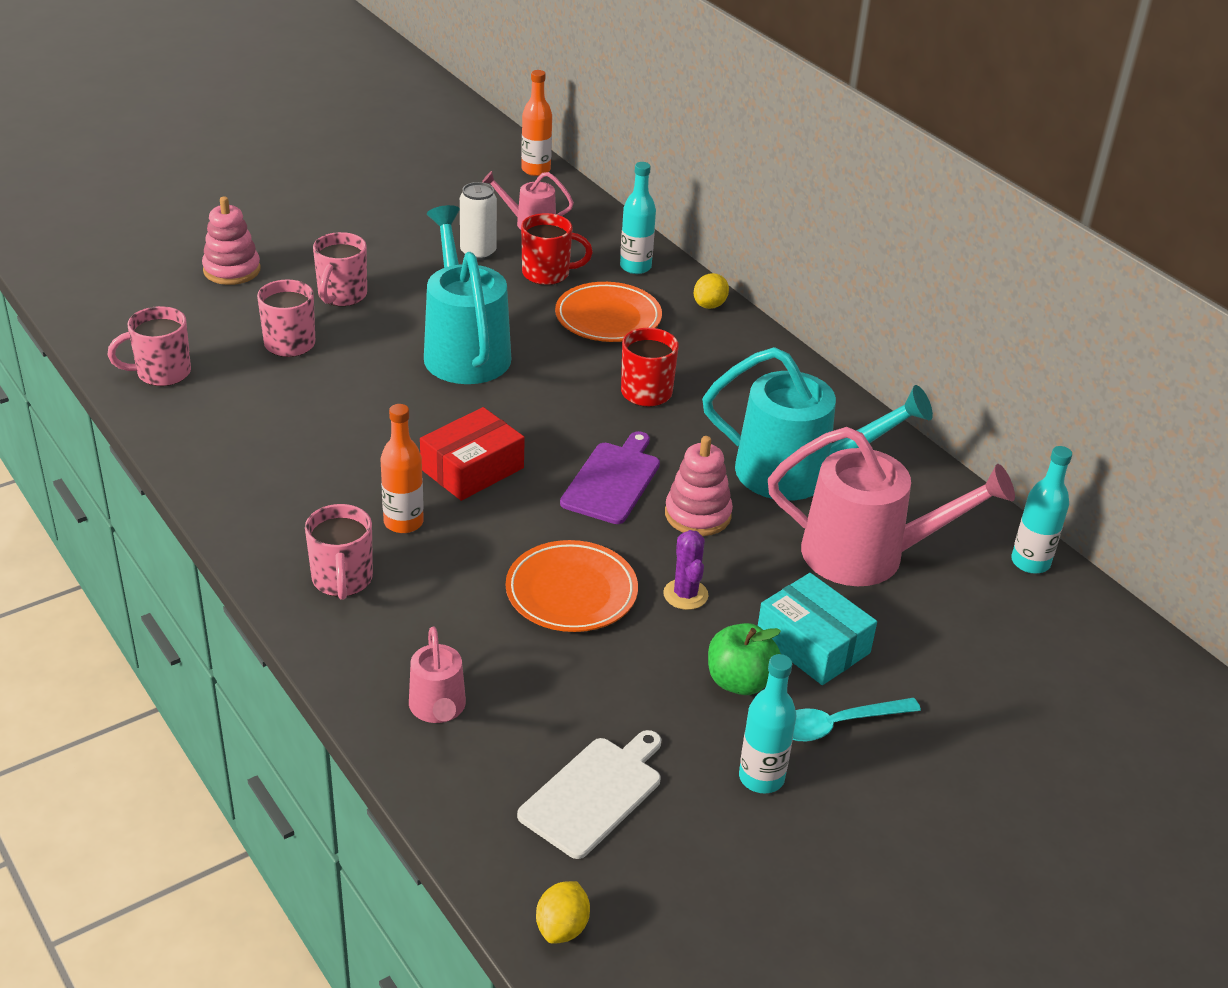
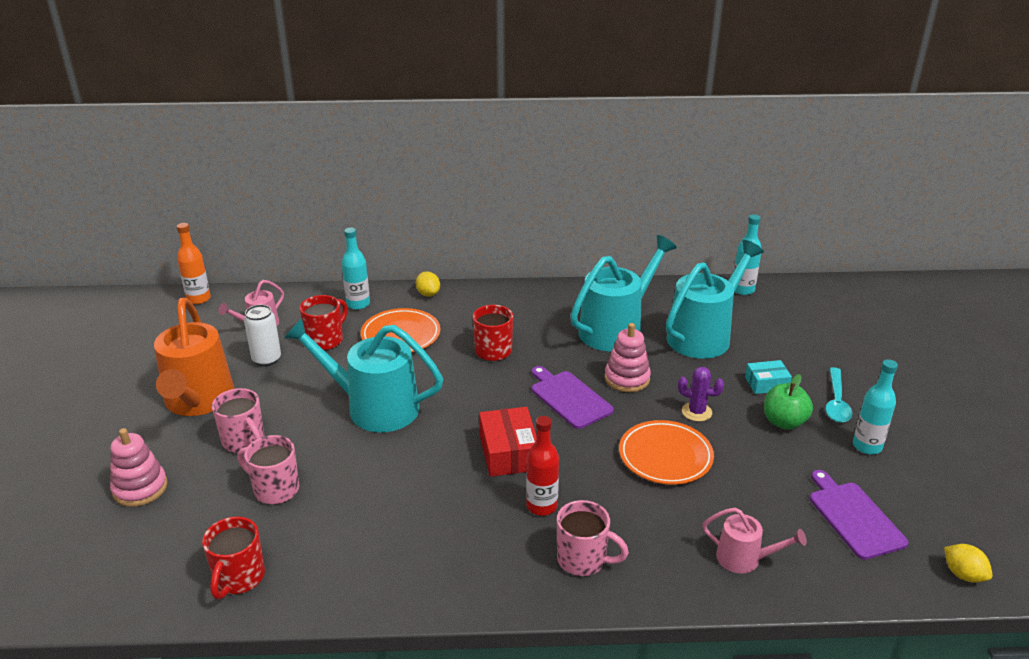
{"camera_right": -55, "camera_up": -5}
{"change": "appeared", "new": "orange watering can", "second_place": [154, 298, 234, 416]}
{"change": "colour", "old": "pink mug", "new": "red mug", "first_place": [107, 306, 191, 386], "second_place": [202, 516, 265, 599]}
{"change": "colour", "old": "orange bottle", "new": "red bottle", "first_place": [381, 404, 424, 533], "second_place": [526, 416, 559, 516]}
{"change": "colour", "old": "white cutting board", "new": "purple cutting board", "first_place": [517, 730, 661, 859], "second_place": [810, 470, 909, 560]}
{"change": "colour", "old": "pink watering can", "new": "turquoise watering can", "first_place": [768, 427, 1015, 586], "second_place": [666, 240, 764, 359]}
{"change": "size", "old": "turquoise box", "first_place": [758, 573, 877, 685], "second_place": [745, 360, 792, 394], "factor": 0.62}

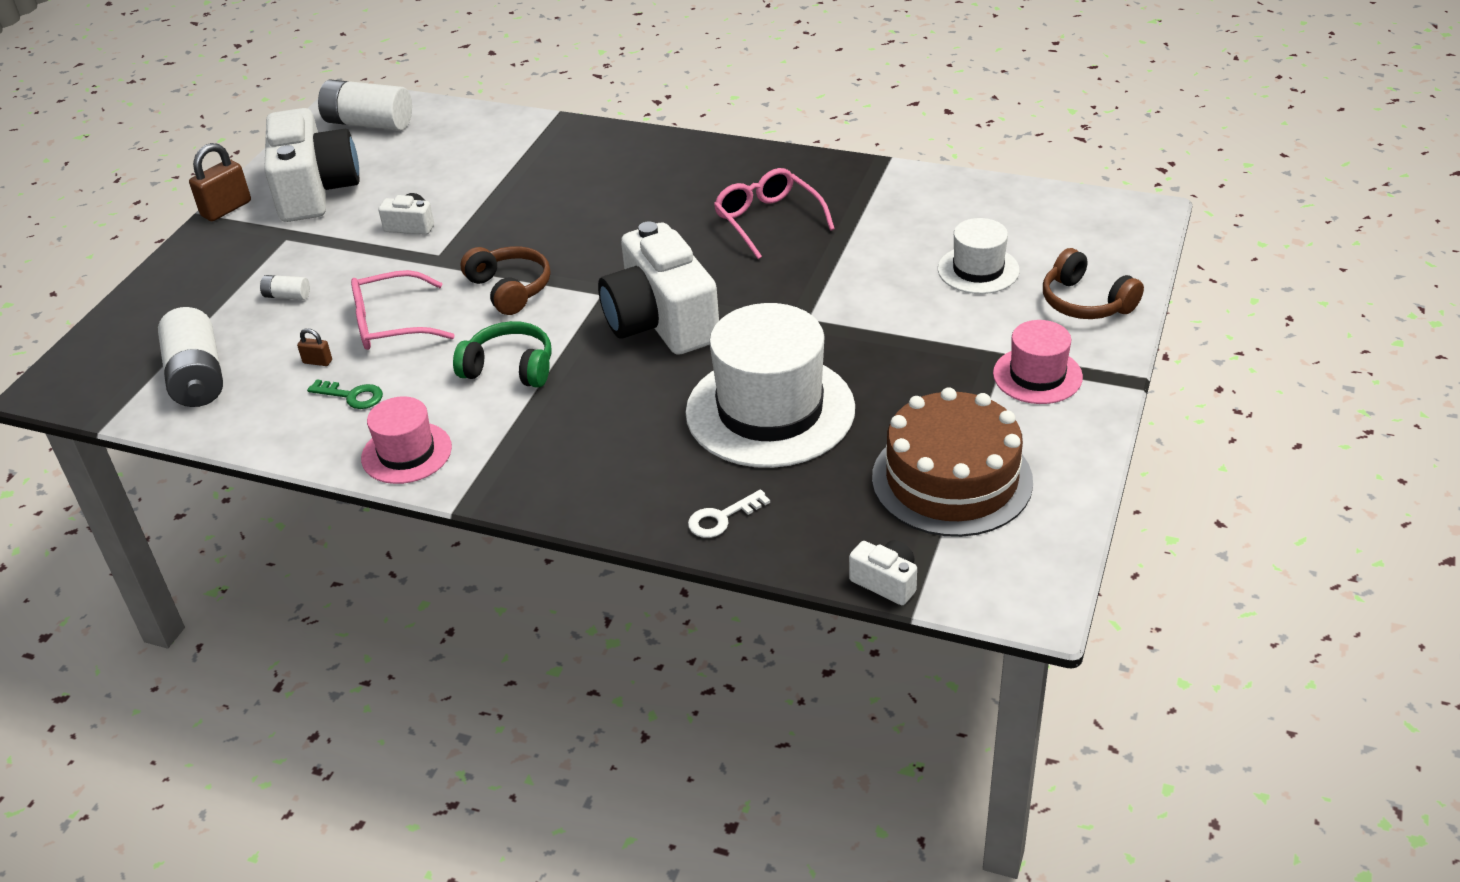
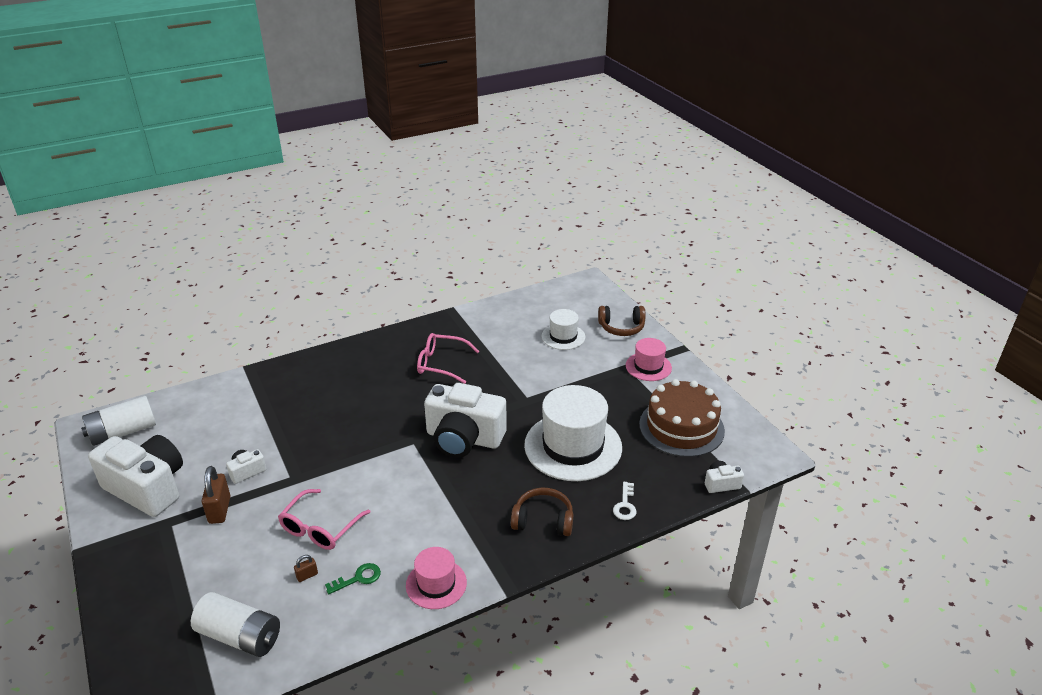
{"camera_right": -50, "camera_up": -5}
{"change": "missing", "old": "white battery", "first_place": [260, 275, 310, 300]}
{"change": "missing", "old": "green headphones", "first_place": [453, 321, 552, 388]}
{"change": "relocated", "old": "brown padlock", "first_place": [189, 143, 251, 221], "second_place": [202, 466, 230, 524]}
{"change": "relocated", "old": "brown headphones", "first_place": [460, 246, 550, 315], "second_place": [511, 488, 573, 536]}

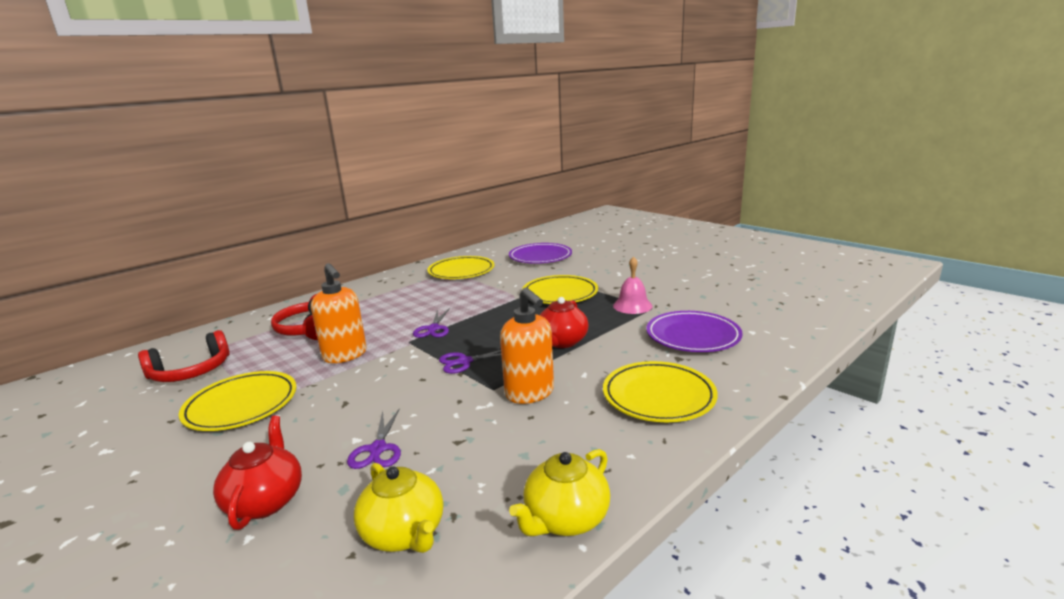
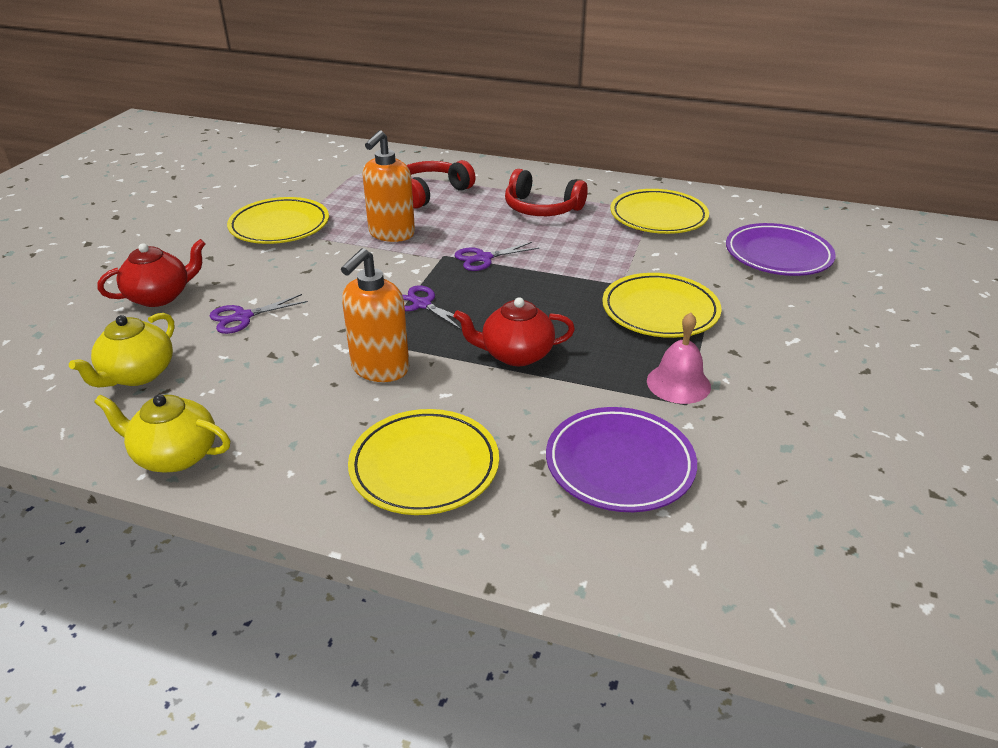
{"camera_right": 60, "camera_up": 15}
{"change": "relocated", "old": "red headphones", "first_place": [138, 330, 230, 382], "second_place": [505, 169, 588, 216]}

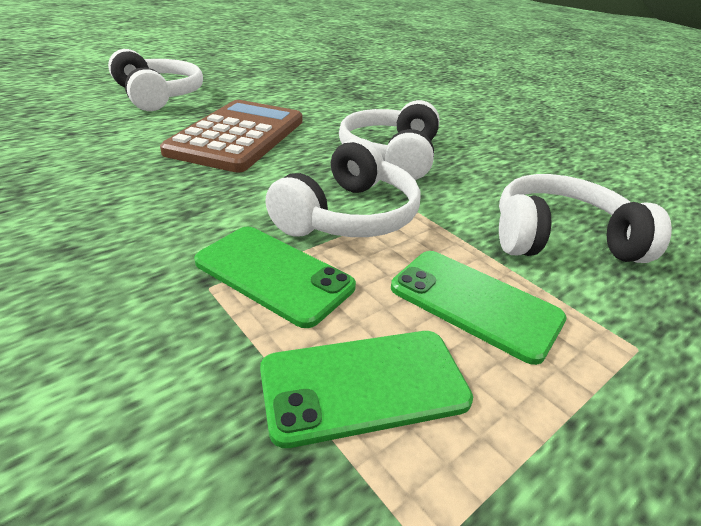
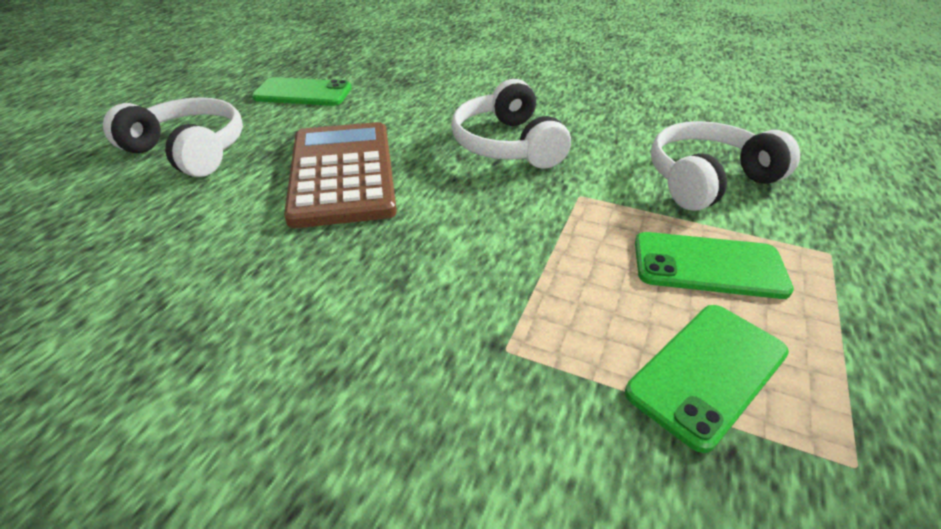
{"camera_right": -25, "camera_up": 5}
{"change": "missing", "old": "white headphones", "first_place": [265, 138, 421, 237]}
{"change": "relocated", "old": "green phone", "first_place": [194, 227, 356, 328], "second_place": [252, 77, 352, 106]}

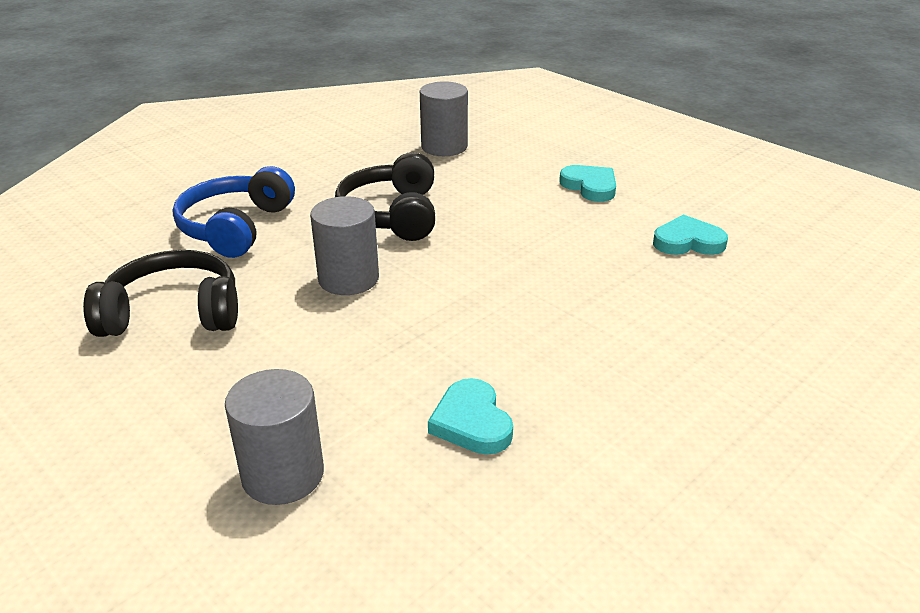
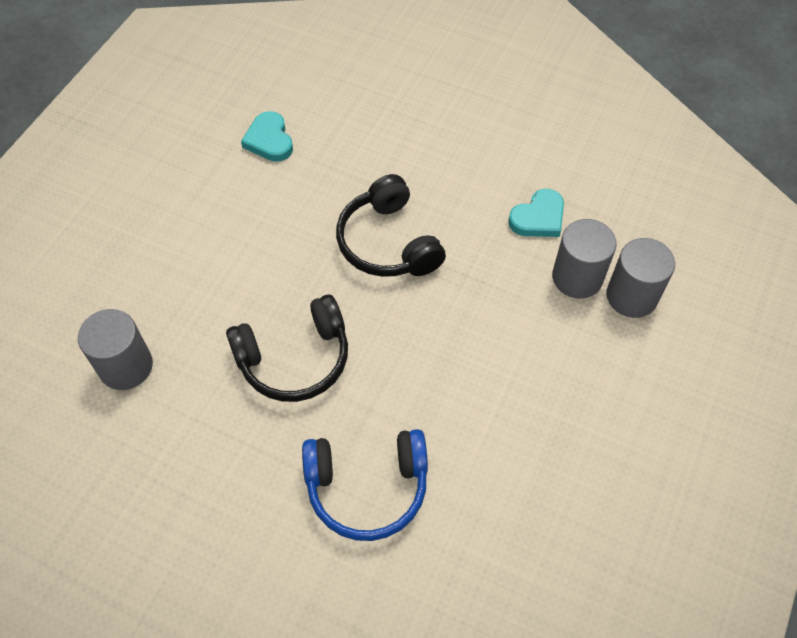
{"camera_right": -110, "camera_up": 25}
{"change": "missing", "old": "turquoise heart", "first_place": [559, 165, 616, 202]}
{"change": "relocated", "old": "black headphones", "first_place": [83, 250, 238, 337], "second_place": [336, 174, 446, 277]}
{"change": "relocated", "old": "grey cylinder", "first_place": [310, 196, 379, 295], "second_place": [552, 219, 617, 299]}

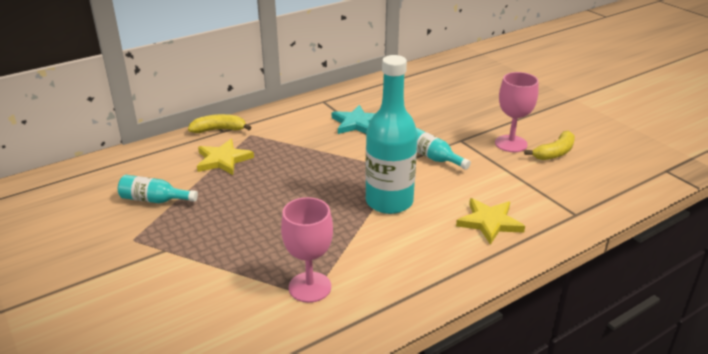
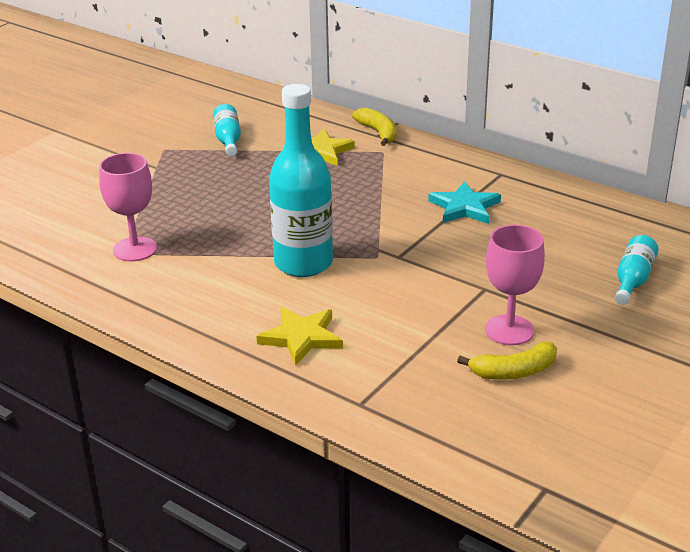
{"camera_right": 70, "camera_up": 0}
{"change": "relocated", "old": "turquoise bottle", "first_place": [416, 128, 471, 170], "second_place": [615, 235, 659, 305]}
{"change": "spun", "old": "yellow banana", "first_place": [524, 131, 575, 160], "second_place": [457, 342, 557, 380], "degrees": -45}

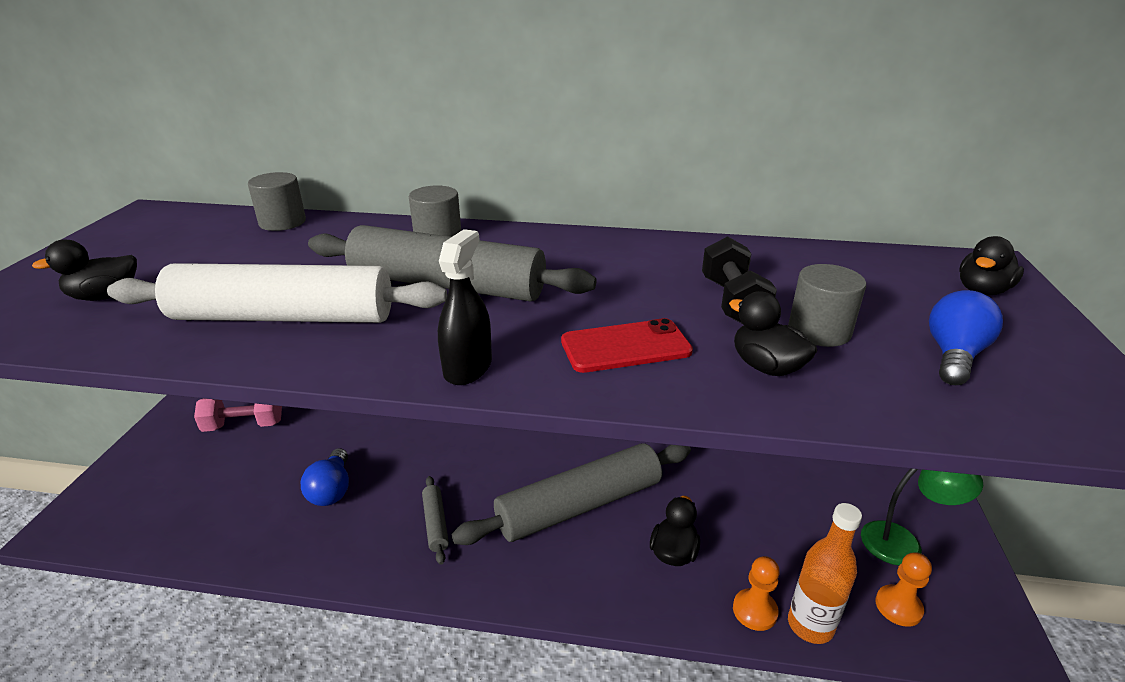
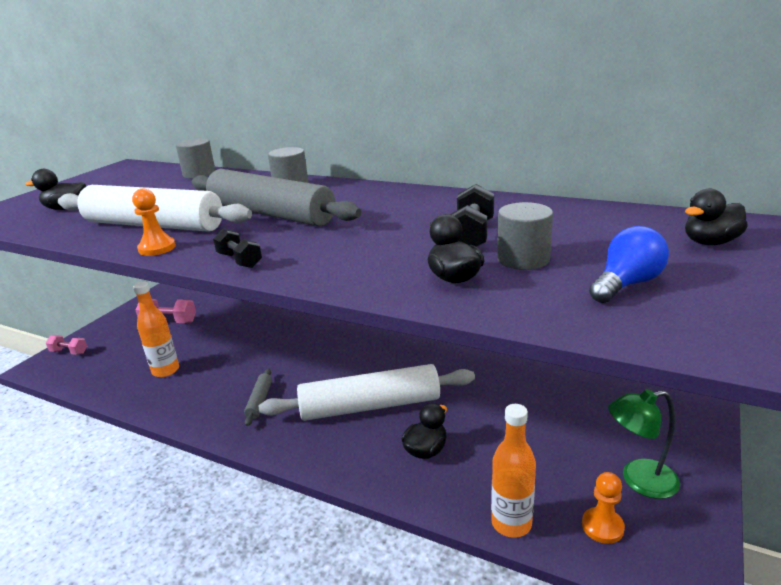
{"camera_right": 20, "camera_up": -5}
{"change": "missing", "old": "blue light bulb", "first_place": [301, 448, 349, 506]}
{"change": "missing", "old": "red phone", "first_place": [561, 318, 693, 373]}
{"change": "appeared", "new": "pink dumbbell", "second_place": [46, 335, 87, 355]}
{"change": "appeared", "new": "orange bottle", "second_place": [133, 282, 179, 377]}
{"change": "relocated", "old": "orange pawn", "first_place": [733, 556, 780, 631], "second_place": [132, 188, 176, 256]}
{"change": "exchanged", "old": "black spray bottle", "new": "black dumbbell", "first_place": [438, 229, 492, 385], "second_place": [213, 229, 262, 268]}
{"change": "colour", "old": "grey rolling pin", "new": "white rolling pin", "first_place": [452, 443, 691, 545], "second_place": [259, 364, 475, 421]}
{"change": "spun", "old": "green lamp", "first_place": [861, 469, 983, 565], "second_place": [608, 389, 680, 499], "degrees": 150}

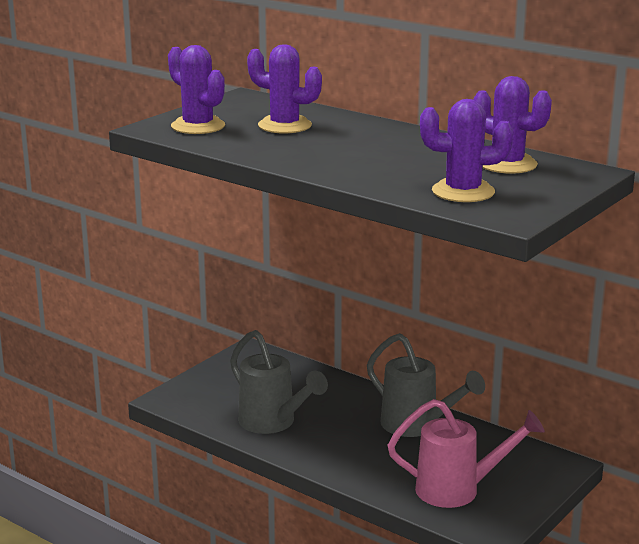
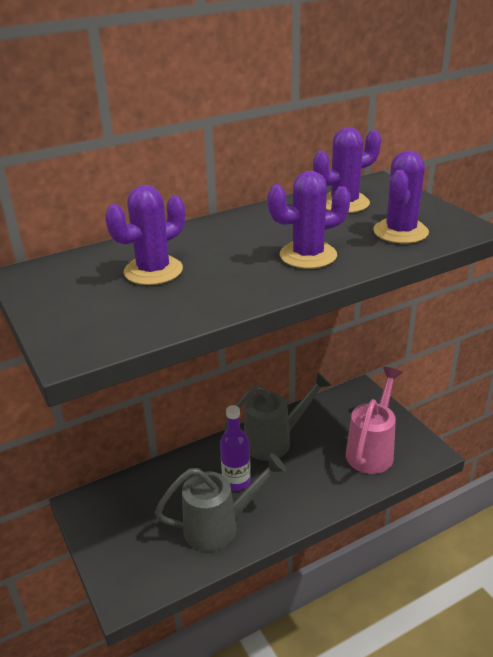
{"camera_right": -65, "camera_up": 10}
{"change": "appeared", "new": "purple bottle", "second_place": [220, 405, 251, 491]}
{"change": "relocated", "old": "purple cactus", "first_place": [168, 45, 225, 134], "second_place": [267, 171, 351, 269]}

